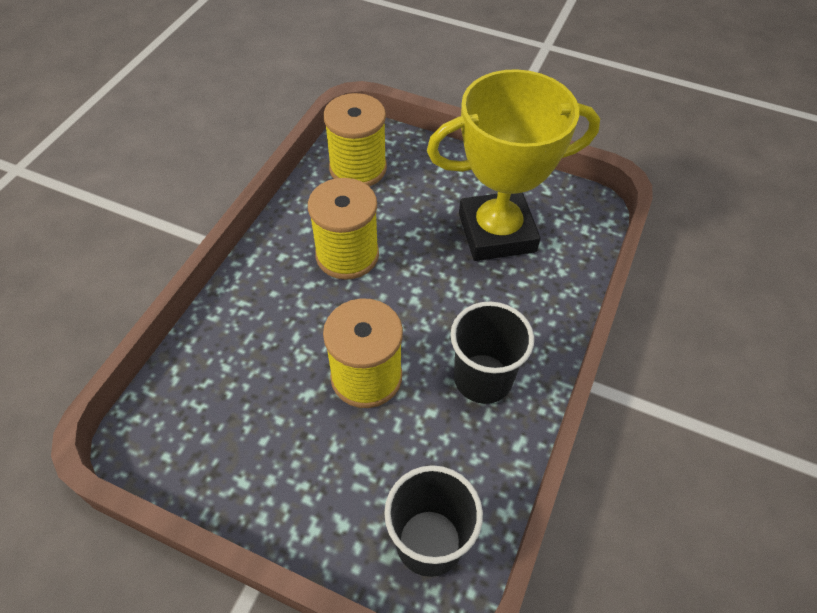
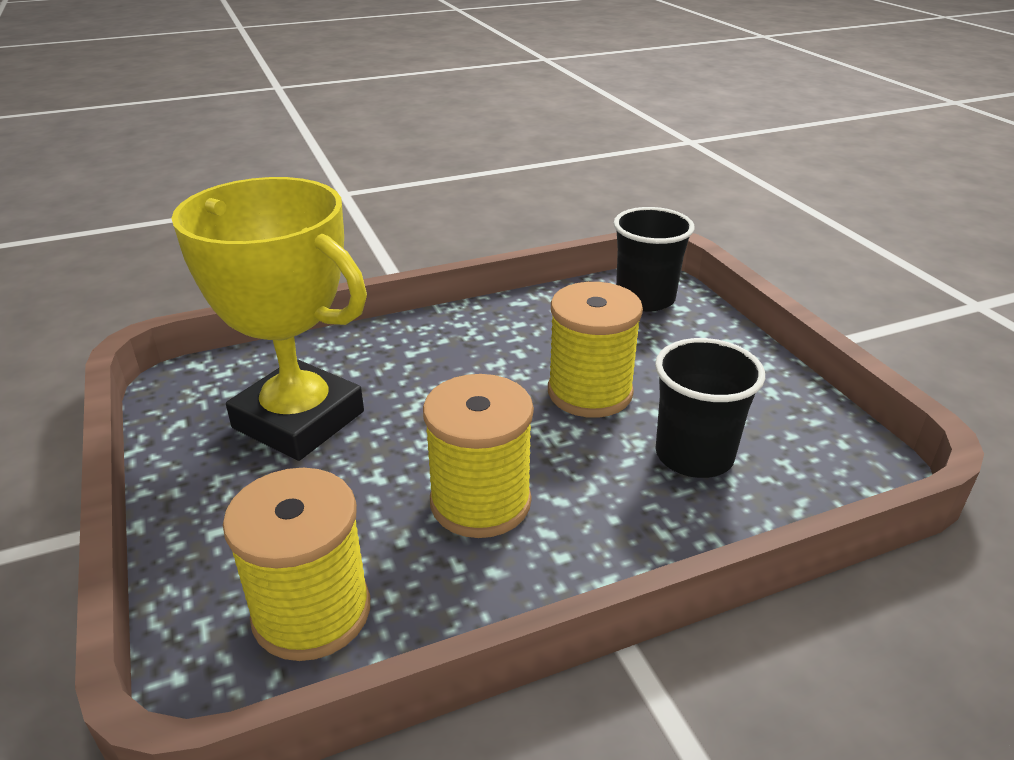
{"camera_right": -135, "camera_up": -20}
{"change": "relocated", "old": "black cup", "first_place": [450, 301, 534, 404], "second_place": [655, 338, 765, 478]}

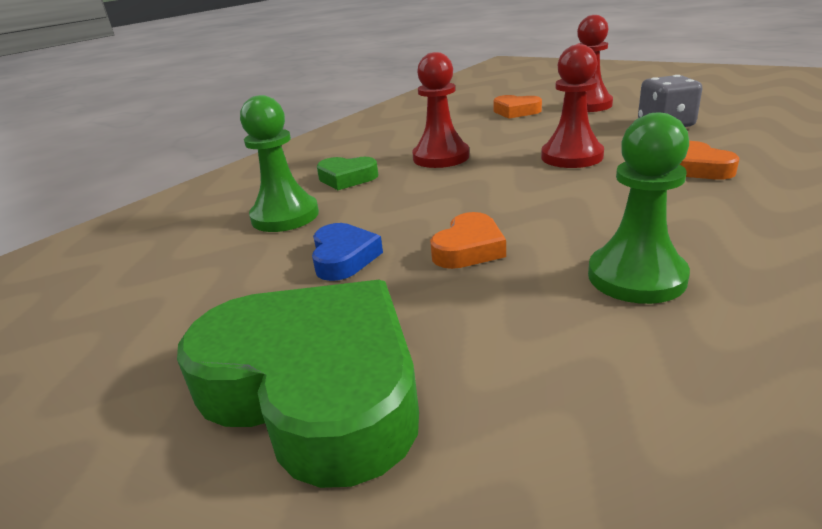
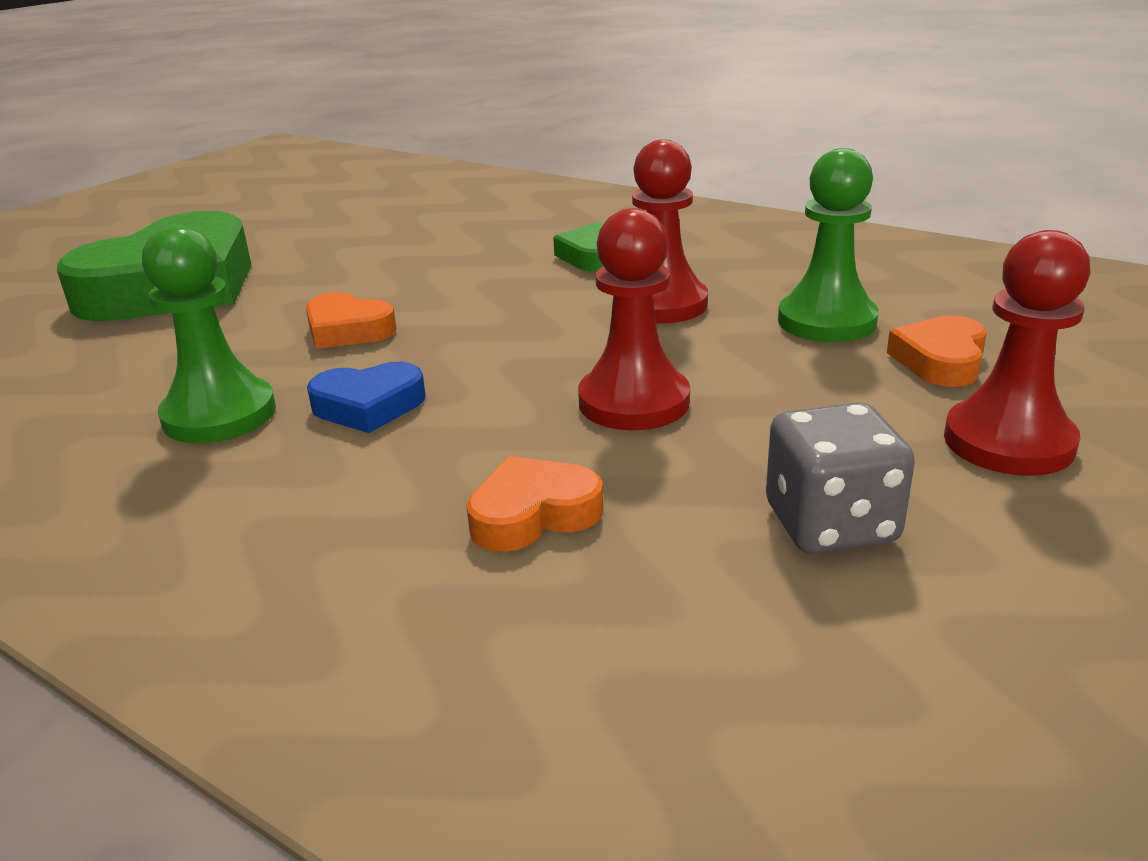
{"camera_right": 85, "camera_up": 0}
{"change": "relocated", "old": "green pawn", "first_place": [240, 95, 319, 232], "second_place": [778, 148, 879, 342]}
{"change": "relocated", "old": "blue heart", "first_place": [312, 223, 383, 281], "second_place": [307, 362, 426, 433]}

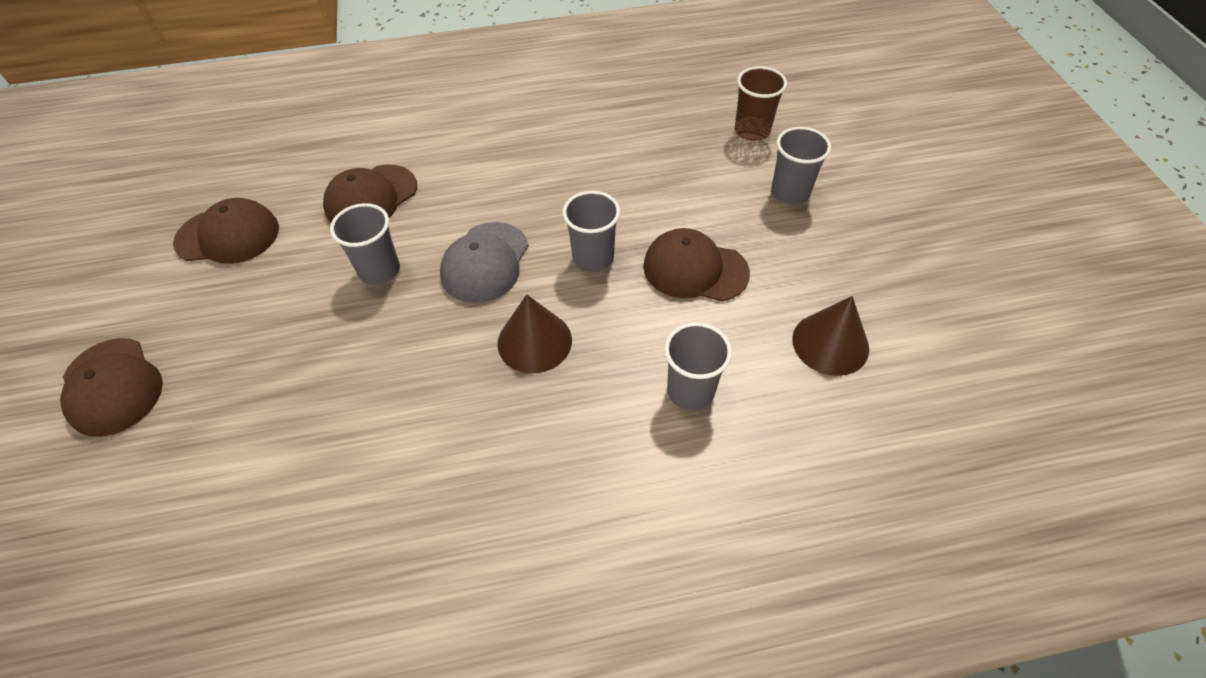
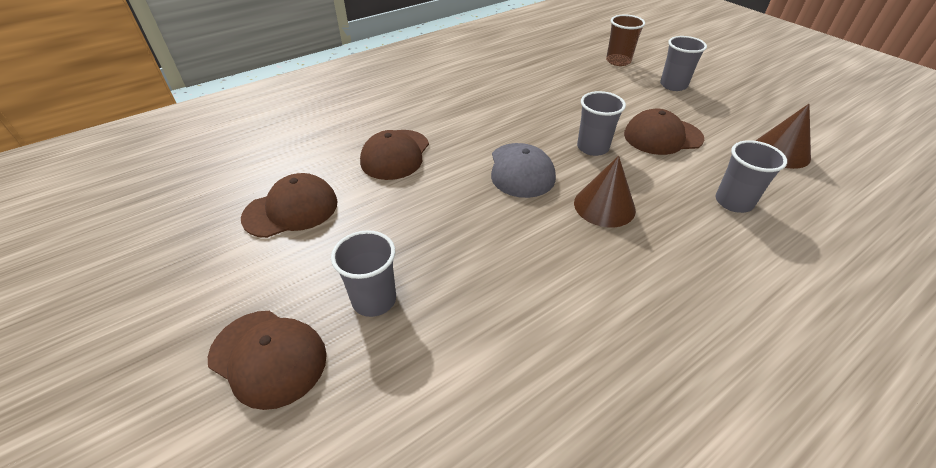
{"camera_right": -25, "camera_up": -10}
{"change": "relocated", "old": "grey cup", "first_place": [330, 203, 400, 285], "second_place": [331, 230, 396, 317]}

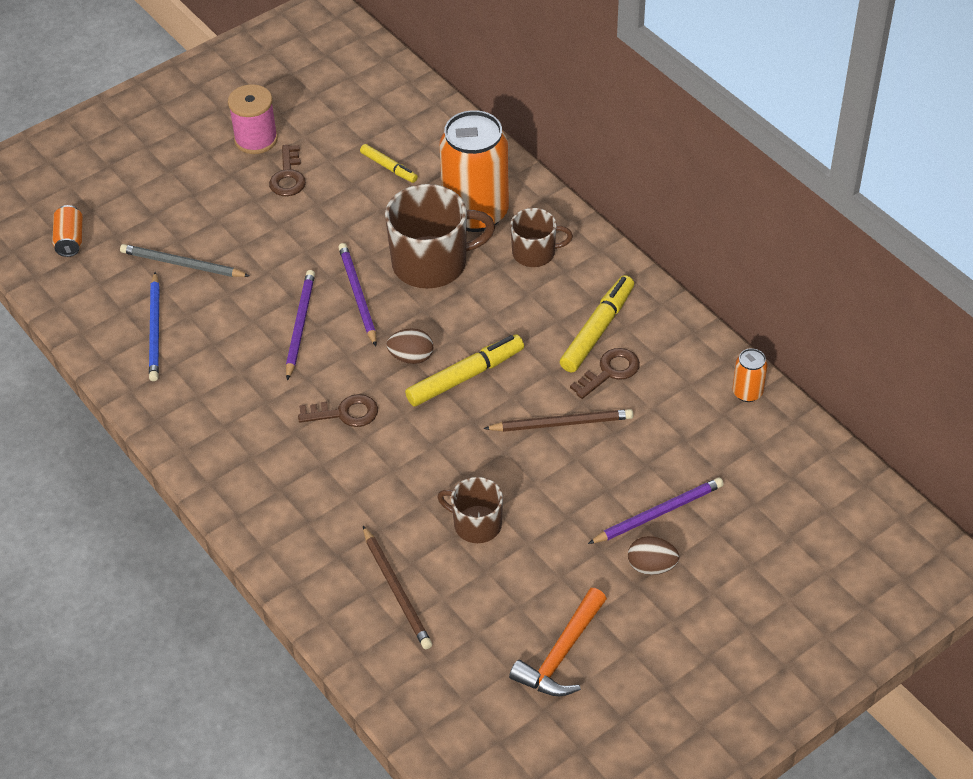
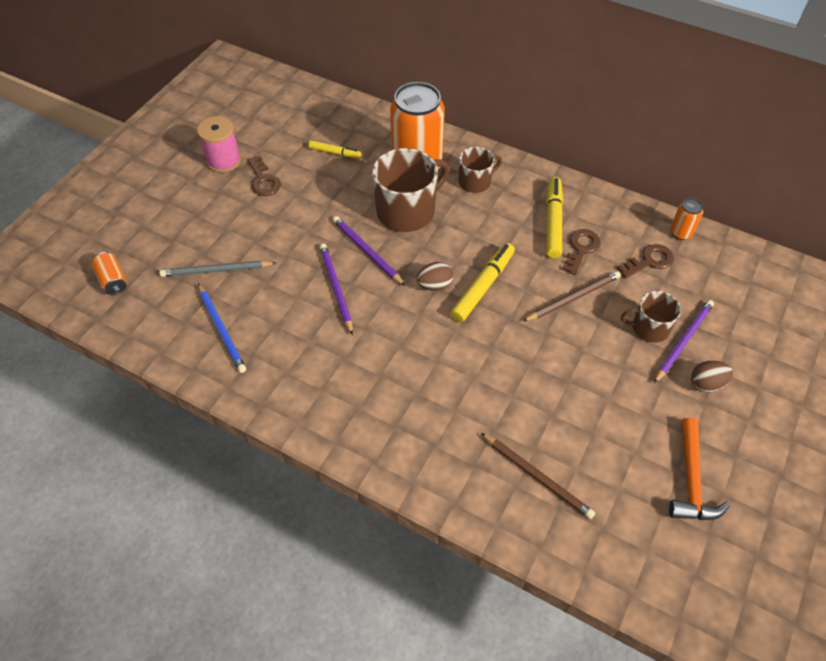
{"camera_right": -25, "camera_up": 5}
{"change": "relocated", "old": "brown key", "first_place": [298, 394, 378, 427], "second_place": [617, 244, 674, 278]}
{"change": "relocated", "old": "brown mug", "first_place": [437, 477, 503, 543], "second_place": [621, 291, 681, 343]}

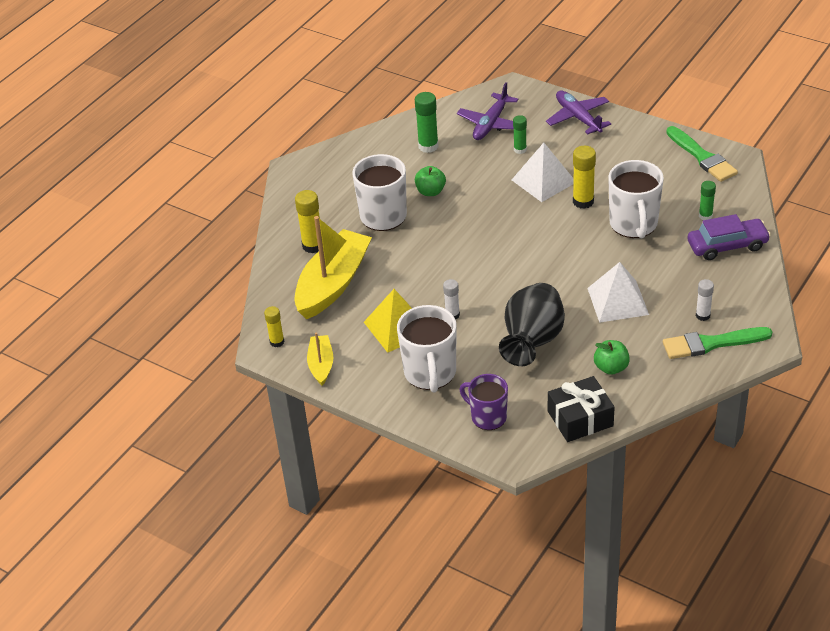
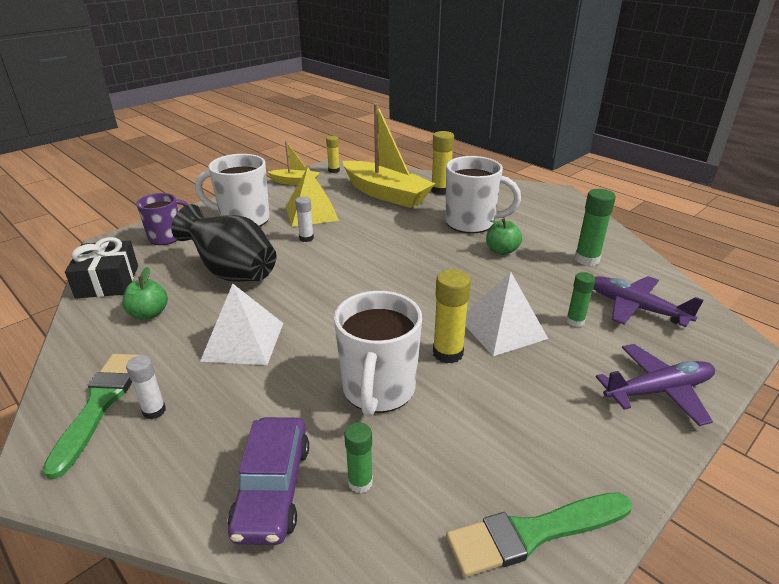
{"camera_right": 100, "camera_up": -10}
{"change": "spun", "old": "white mug", "first_place": [608, 160, 664, 238], "second_place": [334, 291, 422, 417], "degrees": -90}

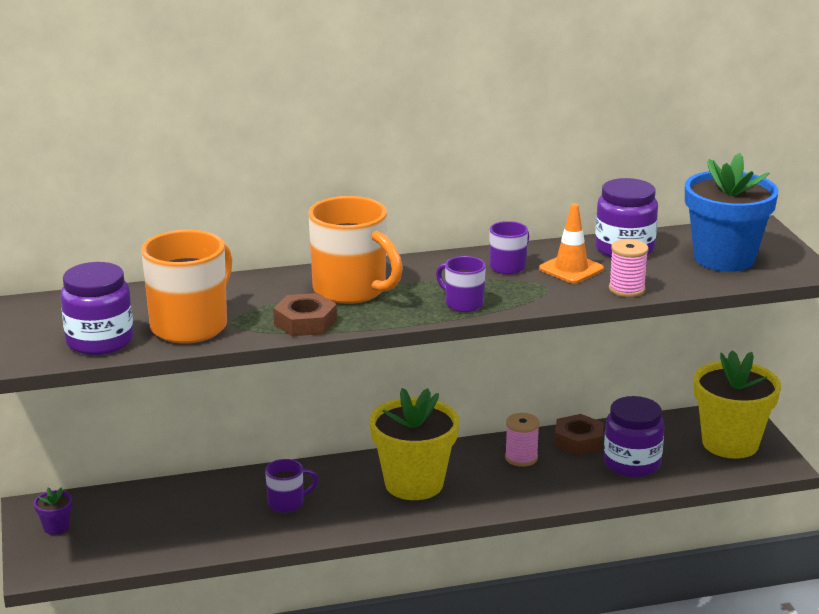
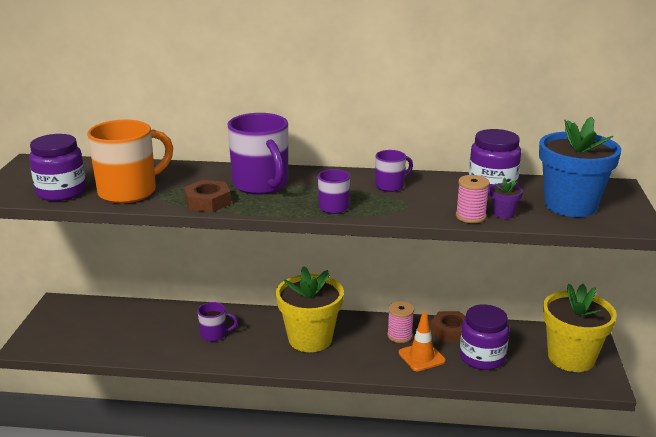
{"camera_right": 20, "camera_up": 0}
{"change": "relocated", "old": "purple flower pot", "first_place": [34, 487, 72, 535], "second_place": [490, 178, 523, 219]}
{"change": "relocated", "old": "orange traffic cone", "first_place": [539, 203, 604, 284], "second_place": [399, 312, 446, 371]}
{"change": "colour", "old": "orange mug", "new": "purple mug", "first_place": [309, 196, 403, 304], "second_place": [228, 113, 288, 195]}

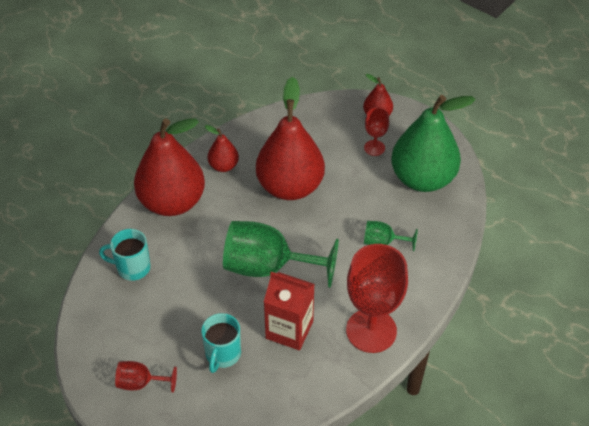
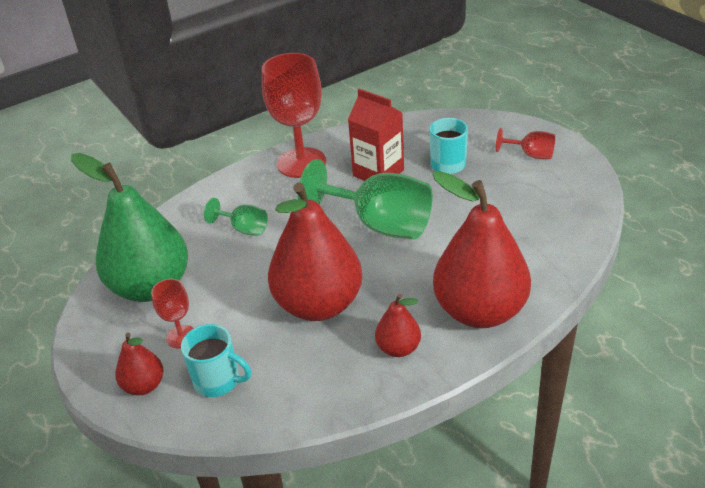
{"camera_right": -160, "camera_up": -10}
{"change": "relocated", "old": "turquoise mug", "first_place": [99, 229, 151, 281], "second_place": [181, 324, 251, 397]}

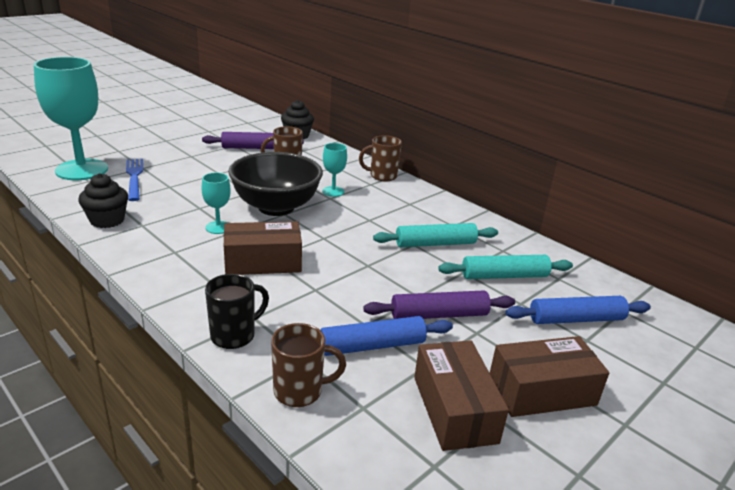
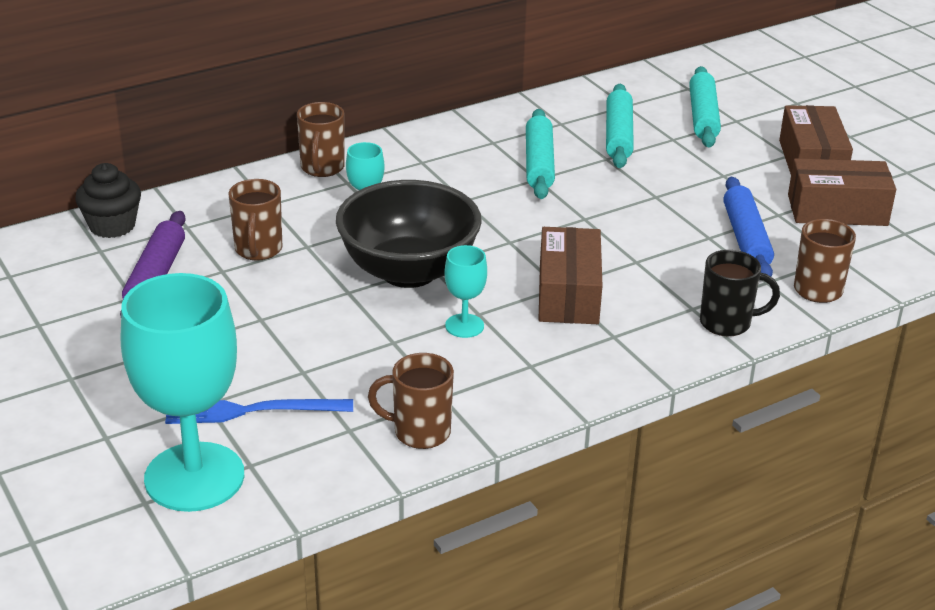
{"camera_right": -75, "camera_up": 5}
{"change": "missing", "old": "purple rolling pin", "first_place": [363, 290, 515, 319]}
{"change": "exchanged", "old": "black cupcake", "new": "brown mug", "first_place": [78, 173, 128, 228], "second_place": [368, 353, 454, 449]}
{"change": "colour", "old": "blue rolling pin", "new": "turquoise rolling pin", "first_place": [505, 296, 651, 324], "second_place": [689, 66, 721, 147]}
{"change": "spun", "old": "black mug", "first_place": [205, 274, 269, 349], "second_place": [700, 250, 780, 336], "degrees": 120}

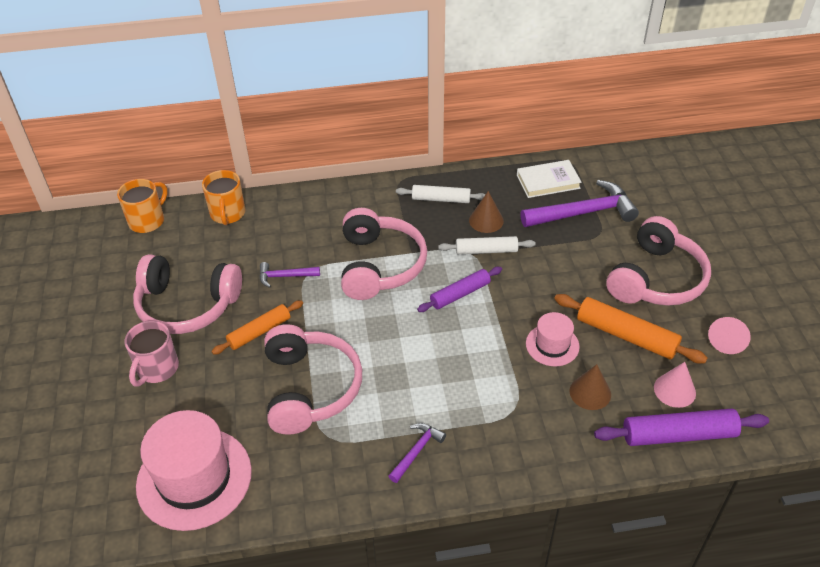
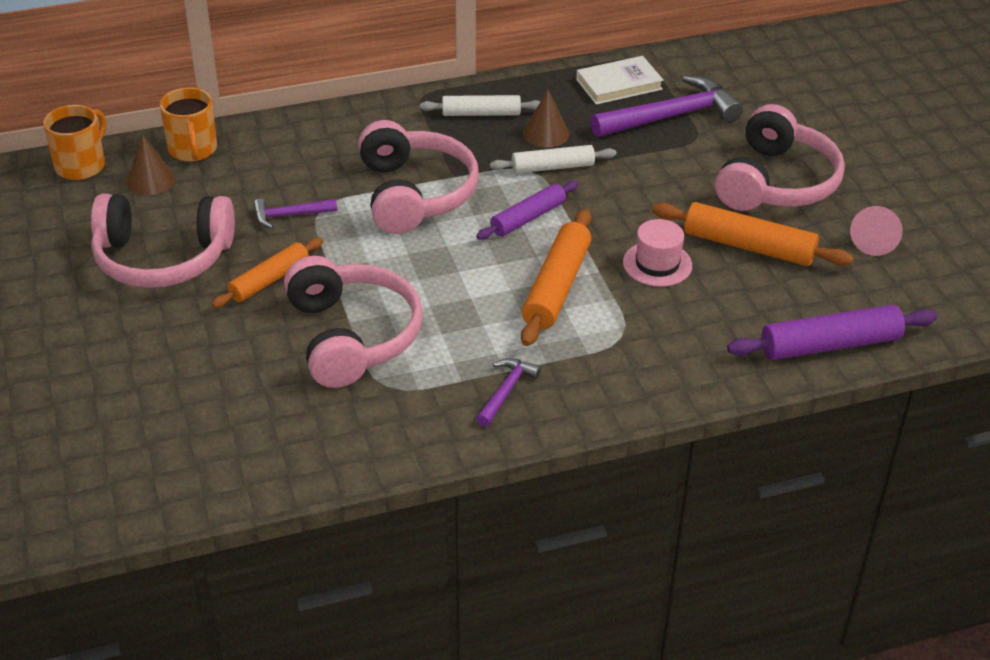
{"camera_right": -10, "camera_up": -5}
{"change": "missing", "old": "pink mug", "first_place": [125, 321, 179, 386]}
{"change": "missing", "old": "pink hat", "first_place": [136, 410, 252, 531]}
{"change": "missing", "old": "pink cone", "first_place": [654, 362, 696, 408]}
{"change": "appeared", "new": "orange rolling pin", "second_place": [521, 209, 591, 346]}
{"change": "relocated", "old": "brown cone", "first_place": [570, 364, 611, 410], "second_place": [126, 135, 175, 195]}

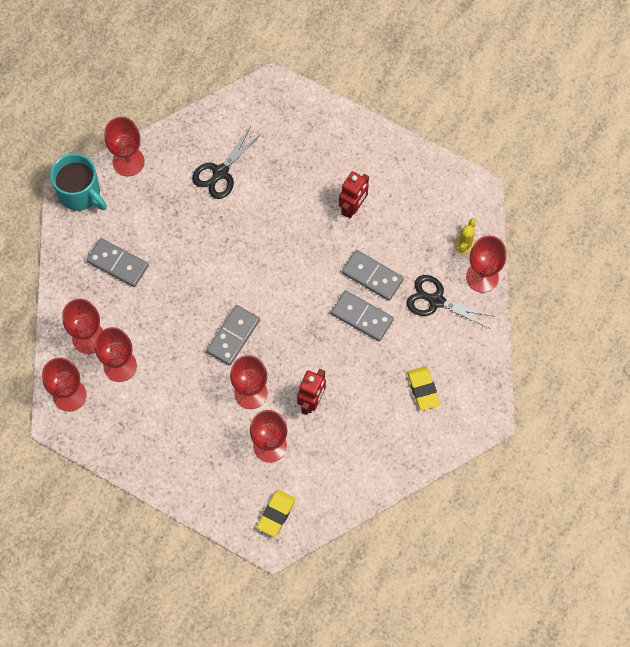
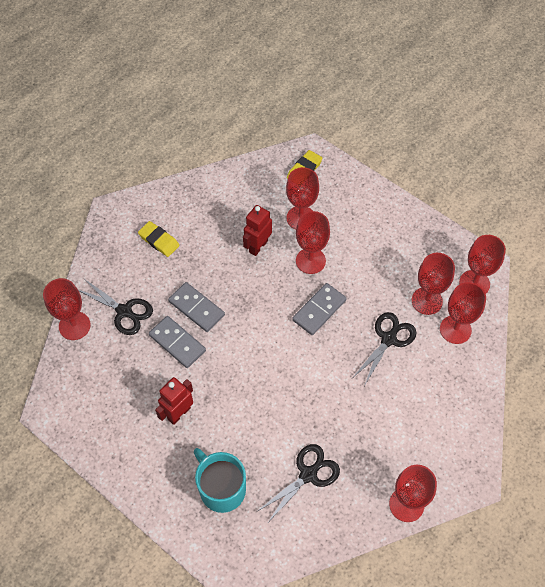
{"camera_right": -170, "camera_up": -10}
{"change": "missing", "old": "grey domino", "first_place": [87, 238, 149, 287]}
{"change": "missing", "old": "yellow cactus", "first_place": [454, 219, 476, 256]}
{"change": "appeared", "new": "black scissors", "second_place": [353, 312, 417, 386]}
{"change": "relocated", "old": "turquoise mug", "first_place": [50, 153, 107, 211], "second_place": [194, 448, 246, 513]}
{"change": "spun", "old": "yellow eraser", "first_place": [407, 366, 440, 411], "second_place": [138, 221, 180, 257], "degrees": -45}

